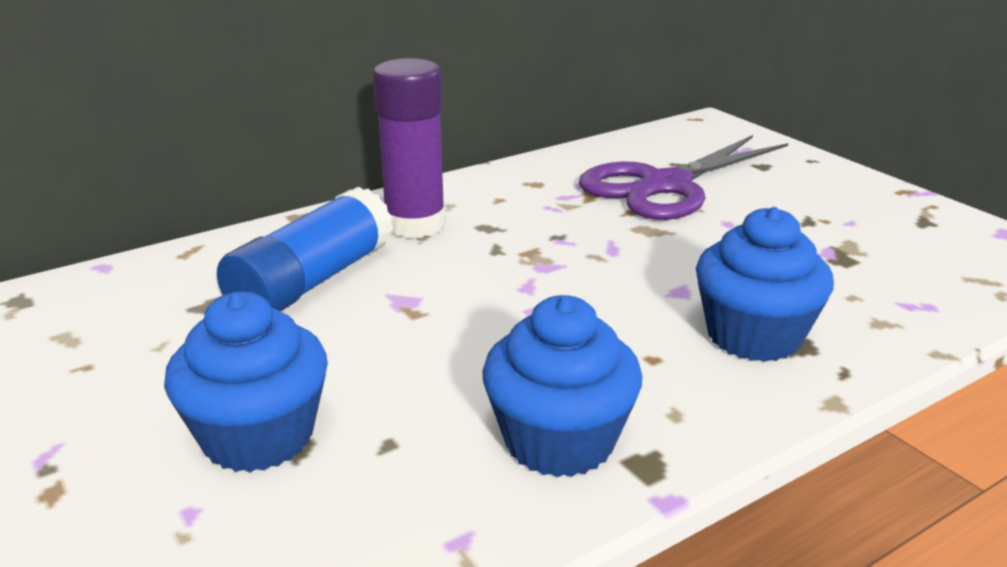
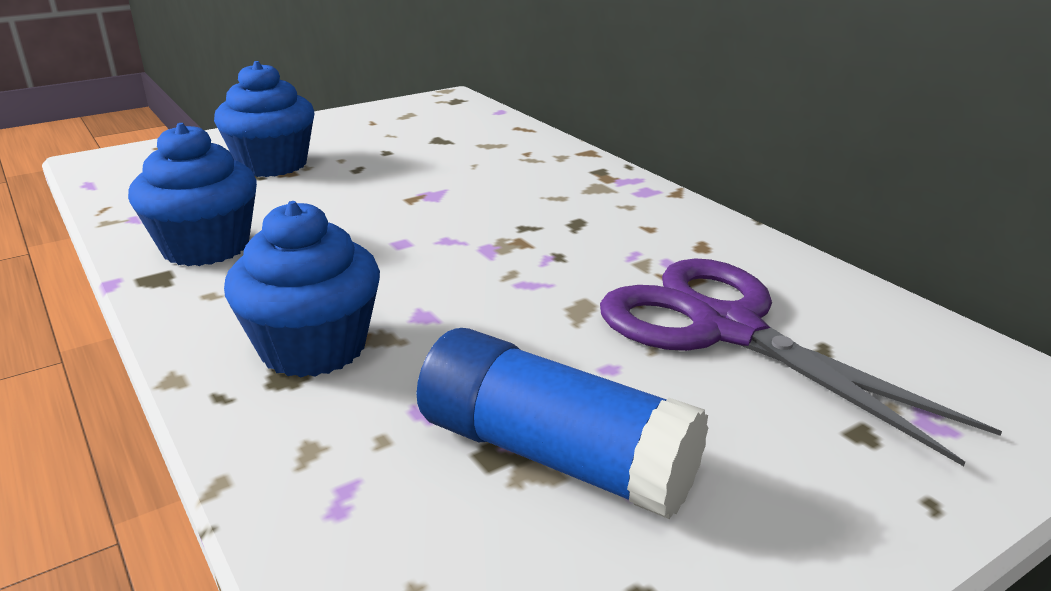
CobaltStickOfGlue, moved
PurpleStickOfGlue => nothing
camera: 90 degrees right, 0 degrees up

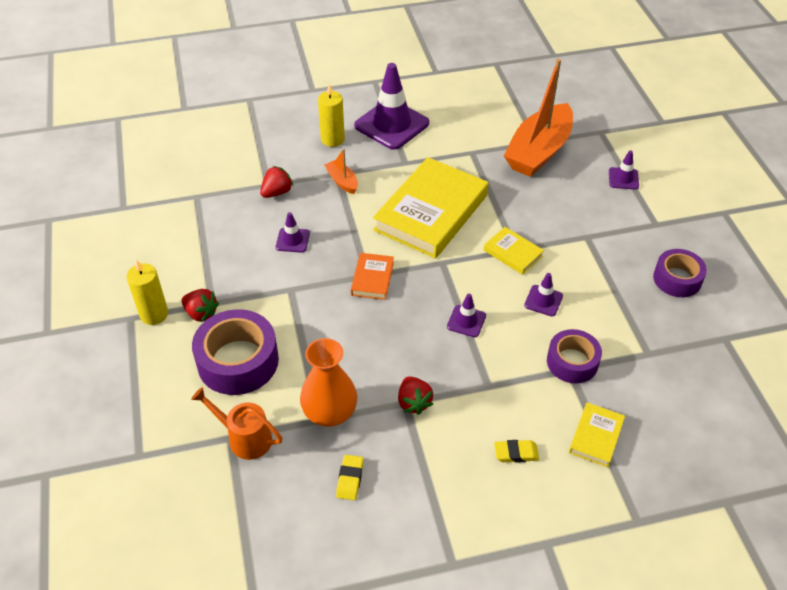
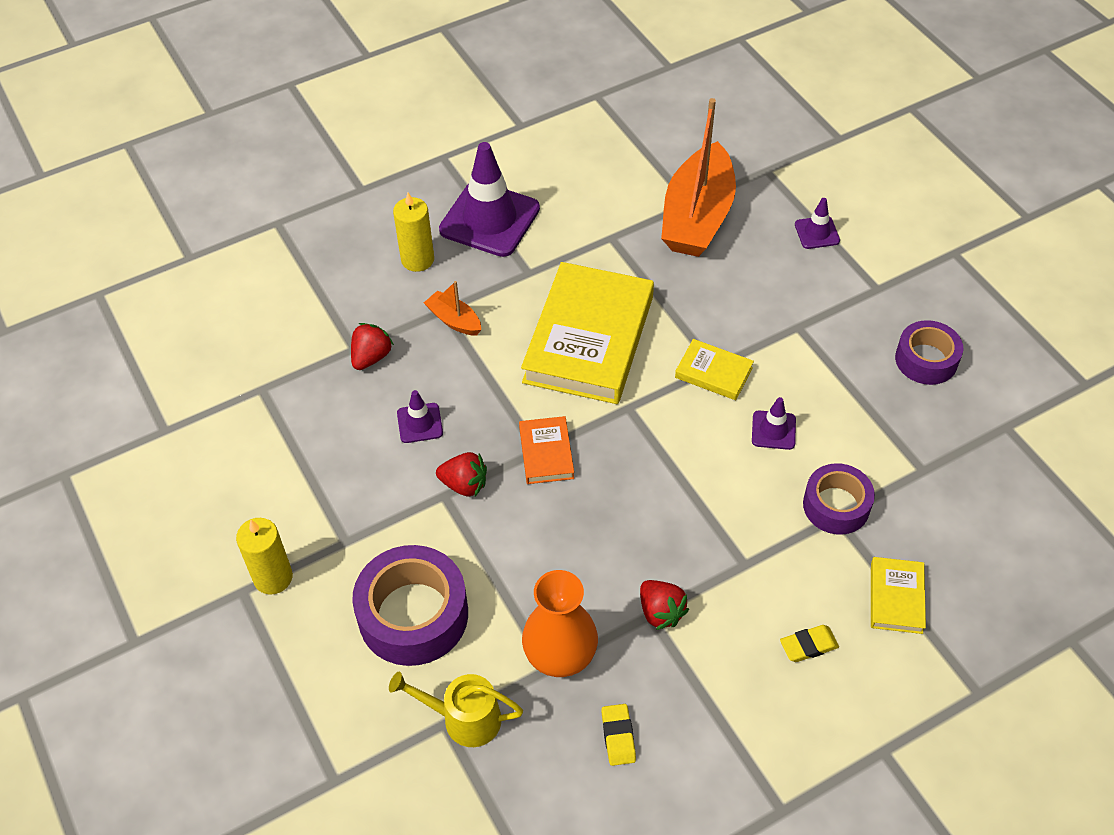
RedToyStrawberry (1st from left in the first image) => RedToyStrawberry (2nd from left), moved
OrangeColouredWateringPot => GoldenWateringPot
PurpleRoadCone (3rd from left) => nothing
camera: 15 degrees left, 5 degrees up

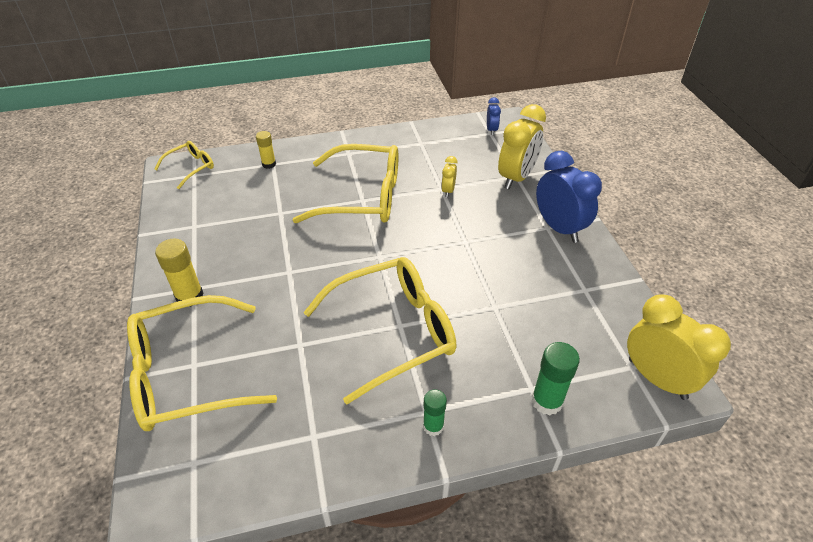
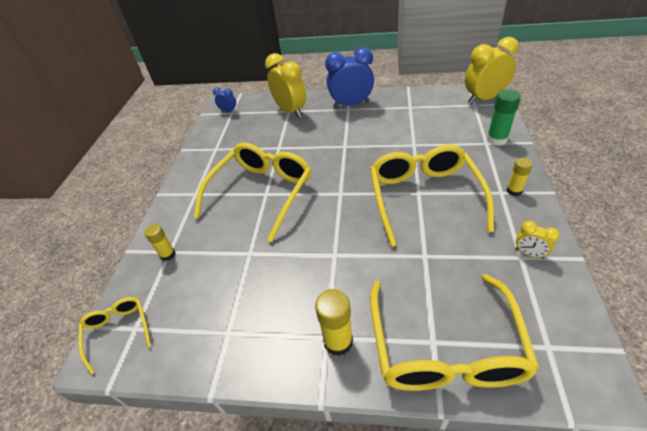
LeafGreenStickOfGlue (1st from left) => GoldenStickOfGlue (3rd from left)
GoldenBedsideClock (1st from left in the first image) => GoldenBedsideClock (3rd from left), moved
camera: 65 degrees left, 0 degrees up

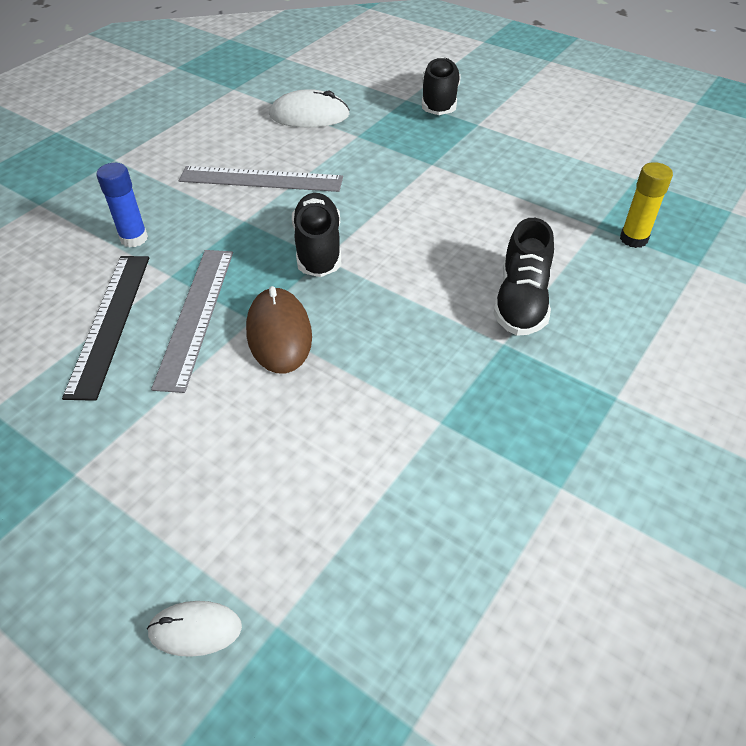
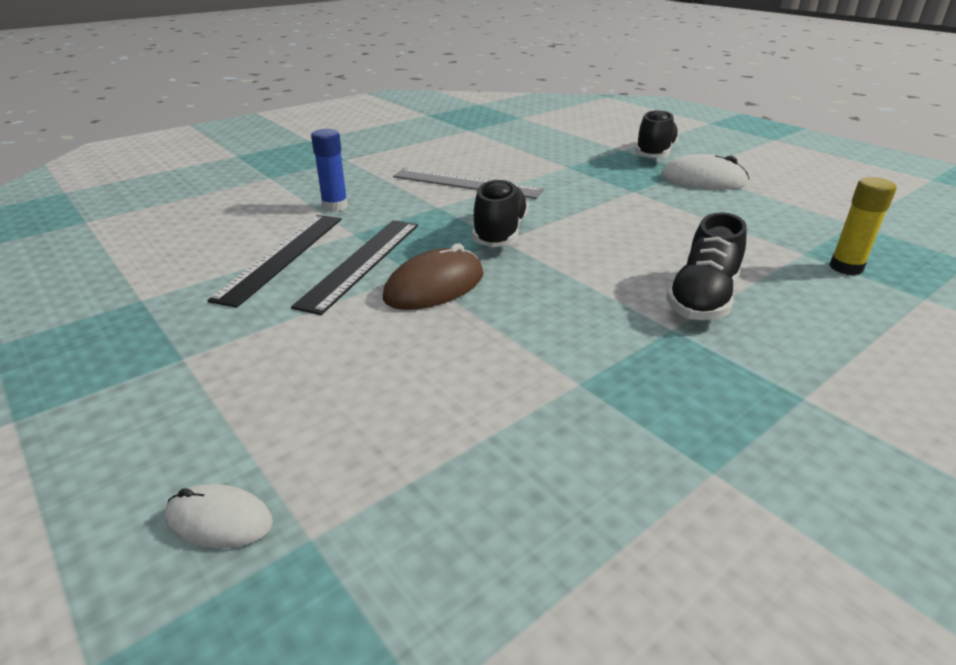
GreyStraightedge (1st from left) => EbonyStraightedge (2nd from left)
BrownPcMouse, 45 degrees clockwise
WhitePcMouse (2nd from left), moved
camera: 15 degrees right, 15 degrees down

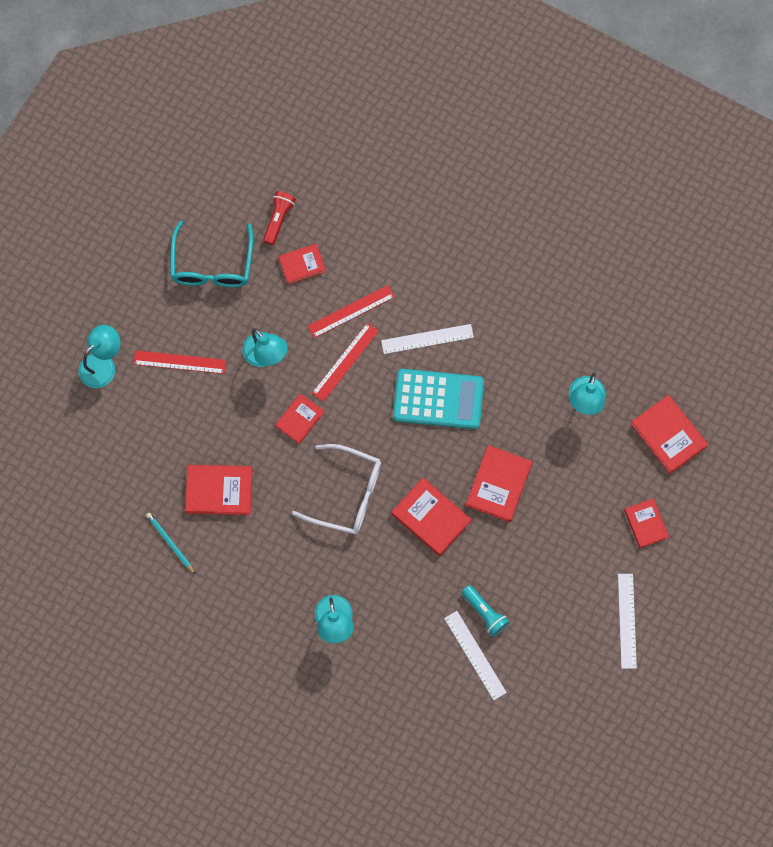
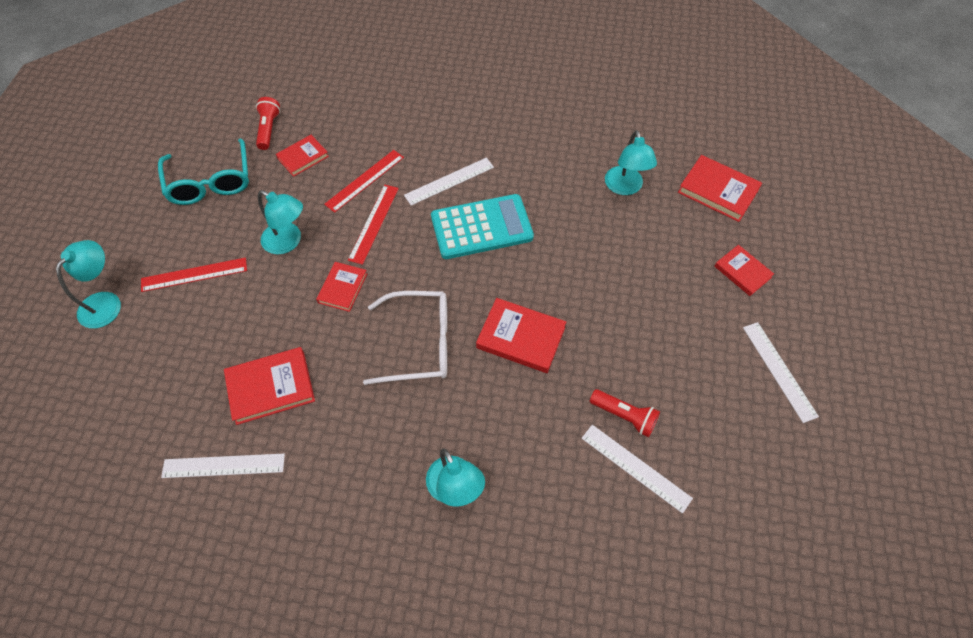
TealPencil => WhiteStraightedge (1st from left)
TealTorch => RedTorch (2nd from left)
RedHardback (5th from left) => nothing
camera: 20 degrees left, 15 degrees down

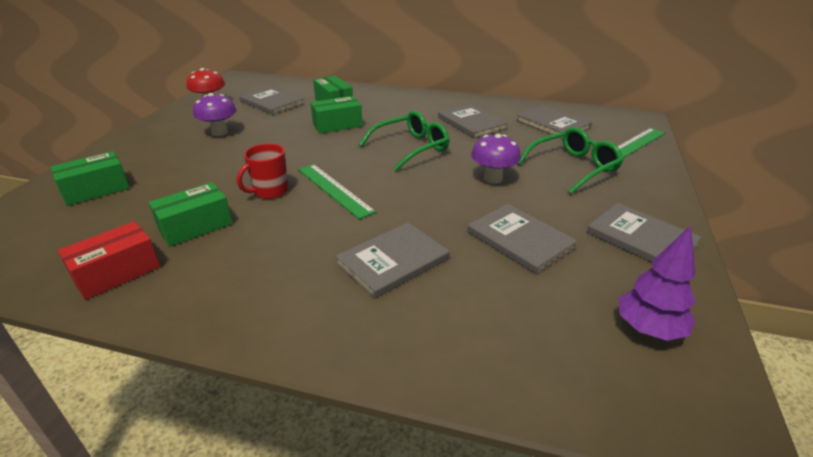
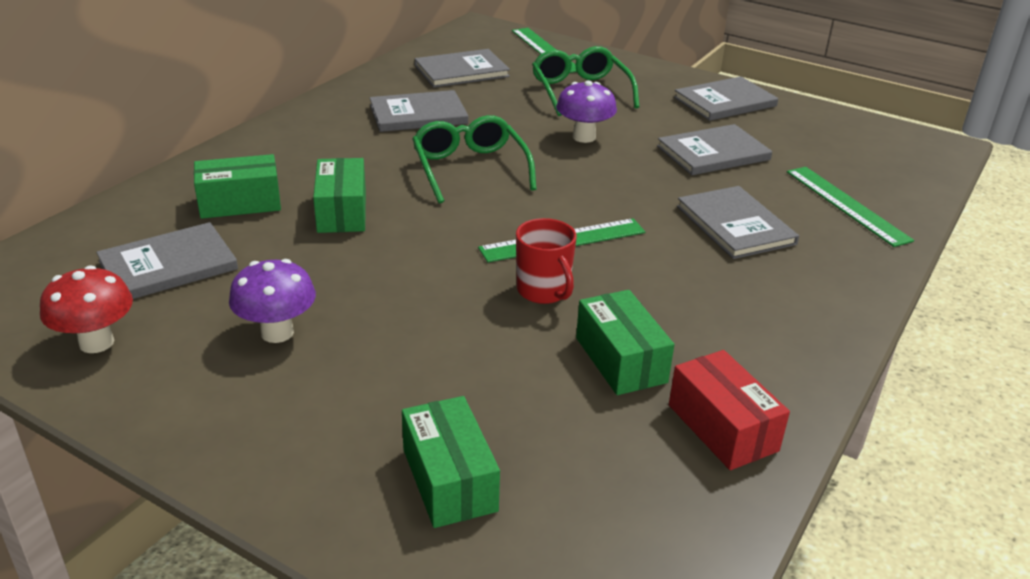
PurpleFirTree => nothing
nothing => LeafGreenStraightedge (3rd from left)
camera: 75 degrees left, 0 degrees up

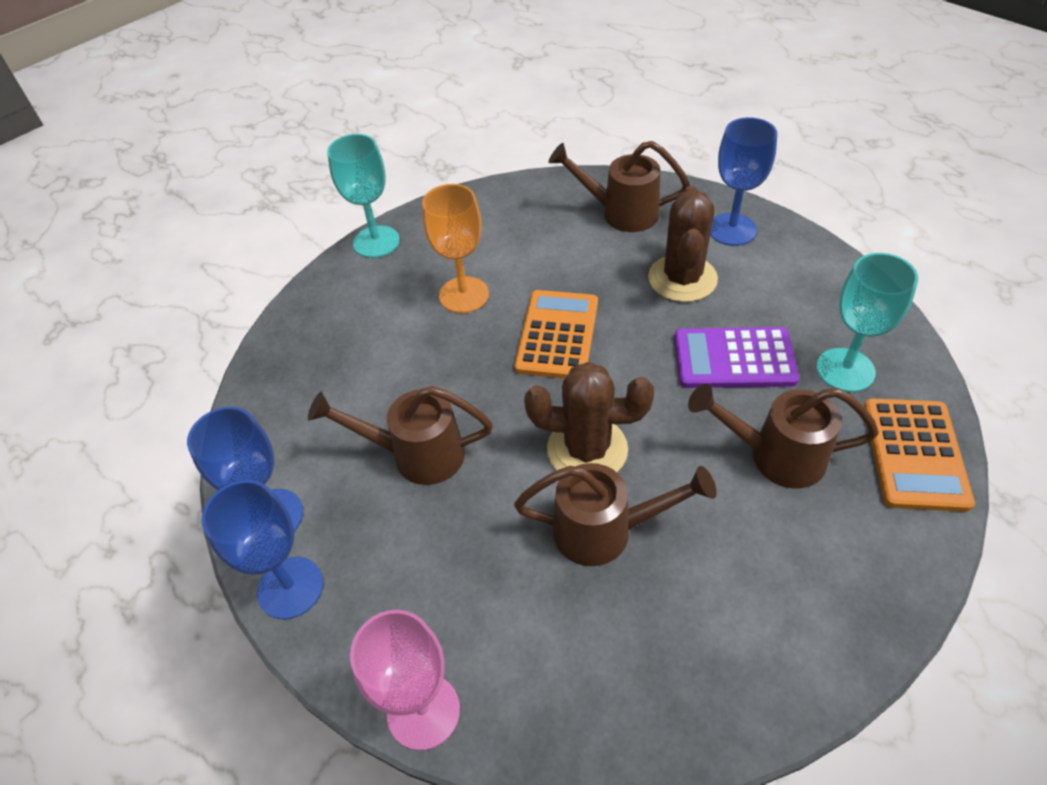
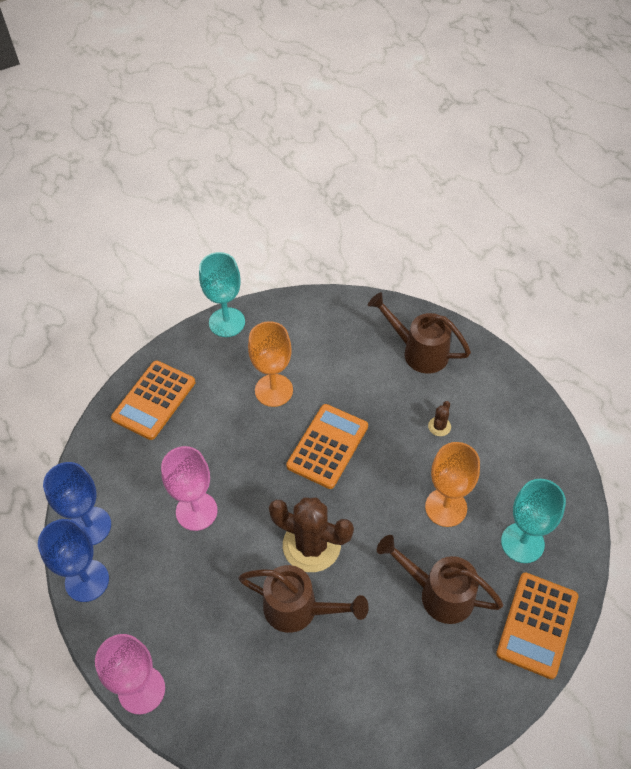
BrownWateringPot (1st from left) => PinkChalice (2nd from left)
BrownSaguaroCactus (2nd from left), x0.43
PurplePocketCalculator => OrangeColouredChalice (2nd from left)
CobaltChalice (3rd from left) => nothing
nothing => OrangeColouredPocketCalculator (1st from left)
camera: 15 degrees right, 5 degrees up

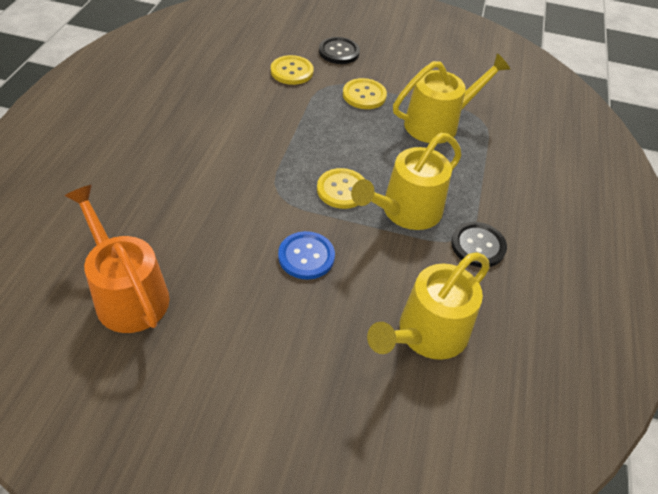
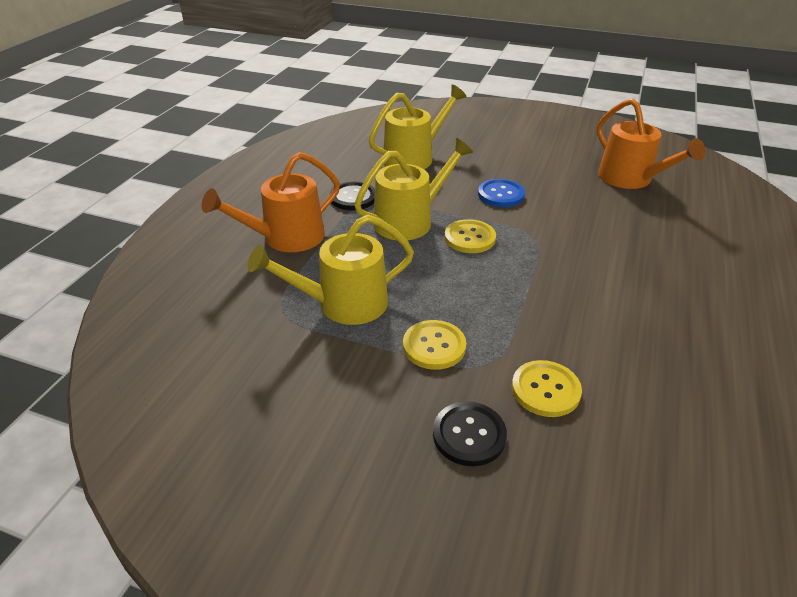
nothing => OrangeColouredWateringPot (1st from left)
camera: 170 degrees left, 10 degrees down

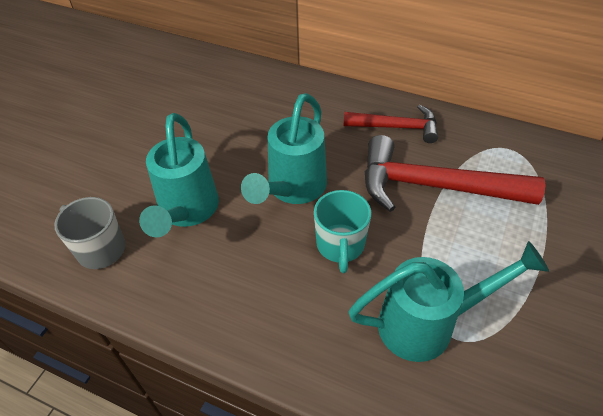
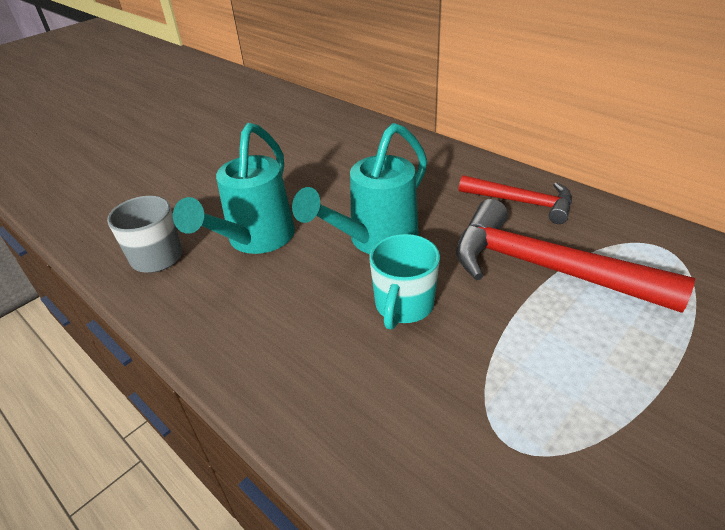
TealWateringPot (3rd from left) => nothing
camera: 20 degrees right, 10 degrees down

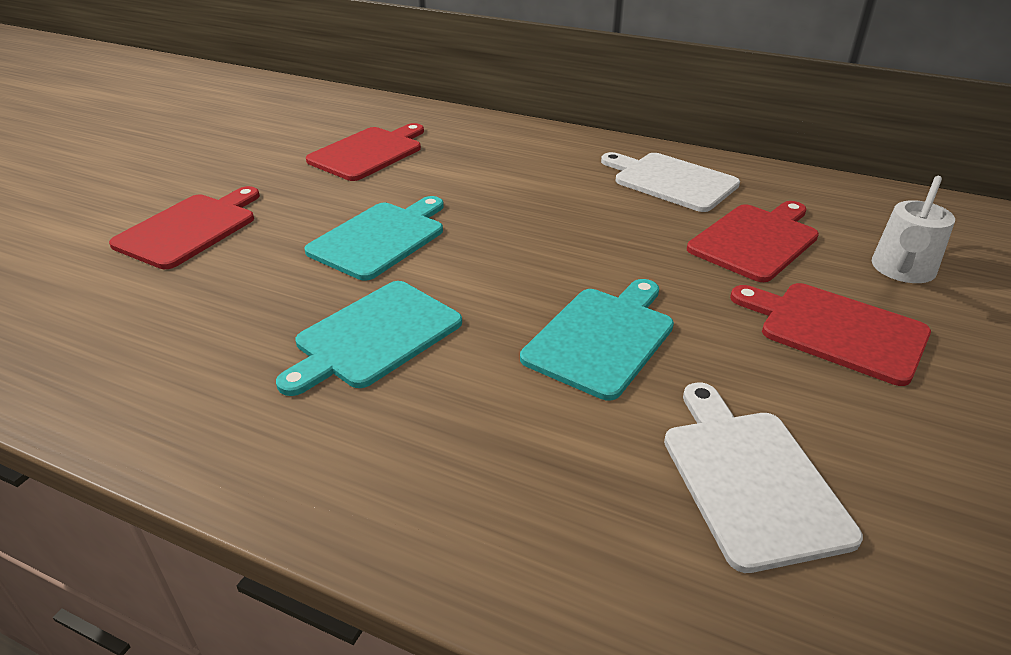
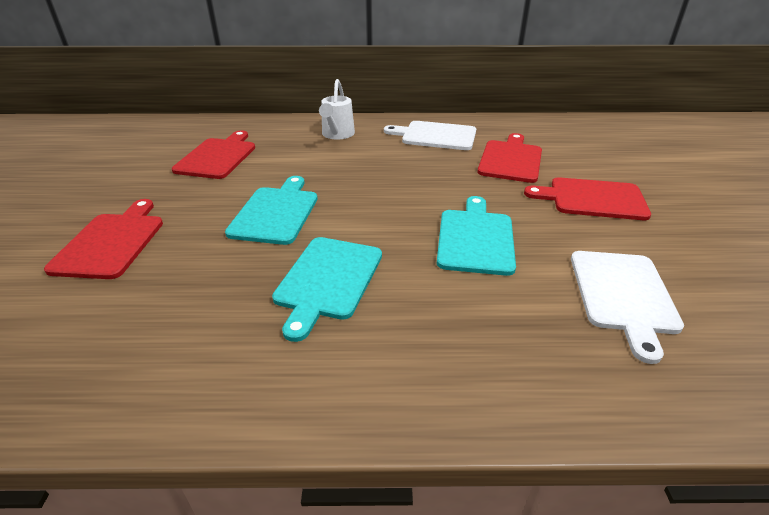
WhiteChoppingBoard (2nd from left), 135 degrees counterclockwise
WhiteWateringPot, moved
camera: 25 degrees left, 0 degrees up

